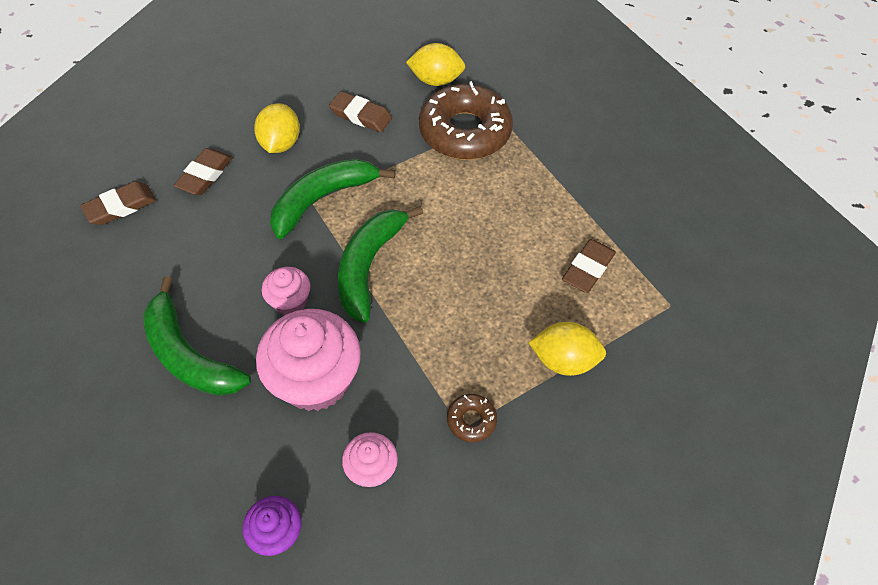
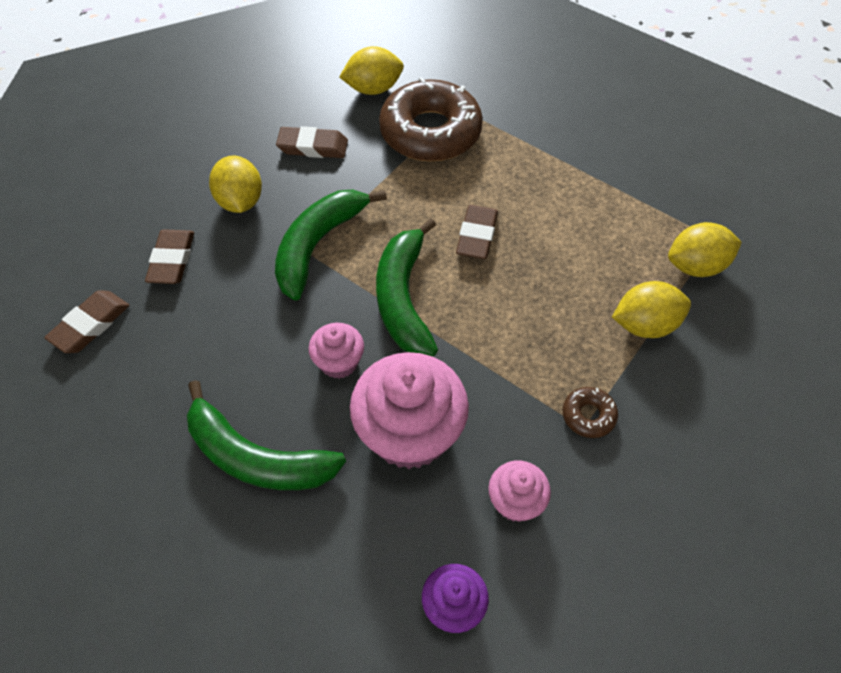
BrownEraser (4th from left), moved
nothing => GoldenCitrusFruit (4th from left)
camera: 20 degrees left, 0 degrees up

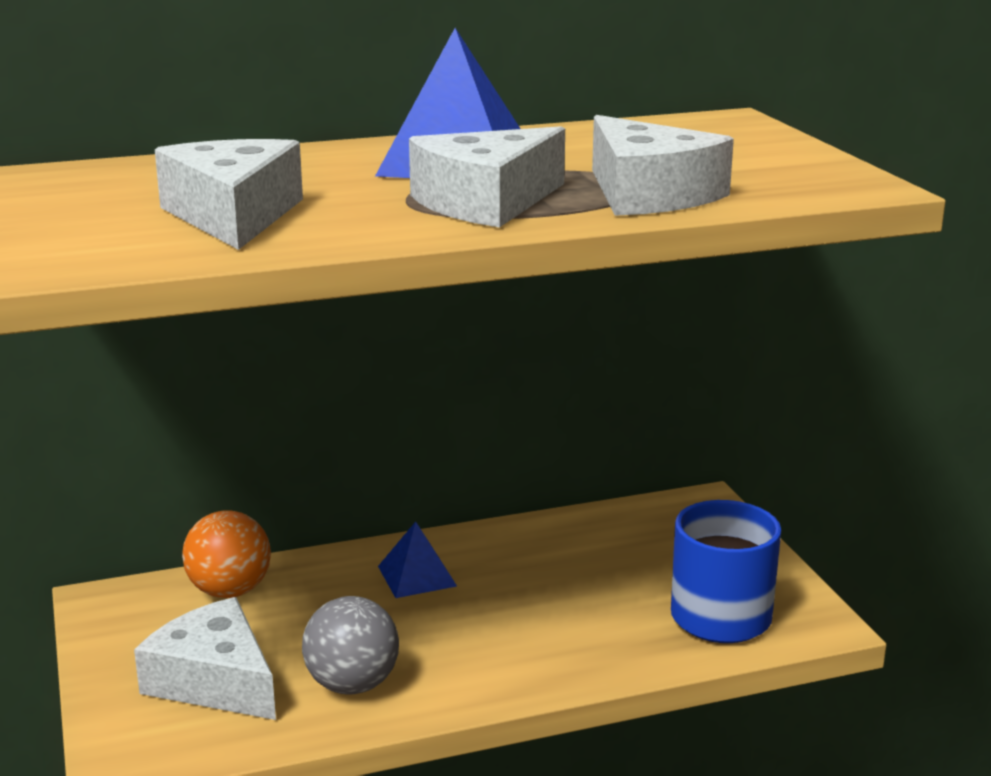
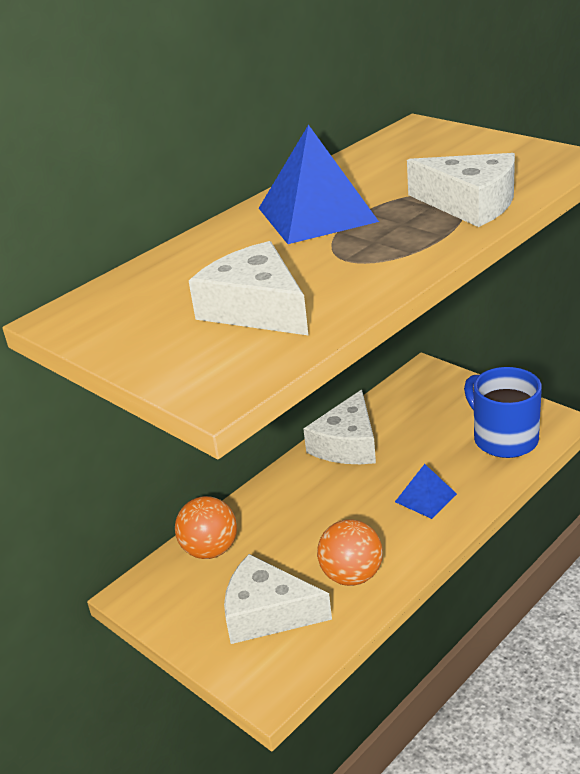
GreyBall => OrangeColouredBall (2nd from left)
CobaltPyramid (1st from left in the first image) => CobaltPyramid (2nd from left), moved
WhitePieceOfCheese (3rd from left), moved
camera: 25 degrees left, 10 degrees up

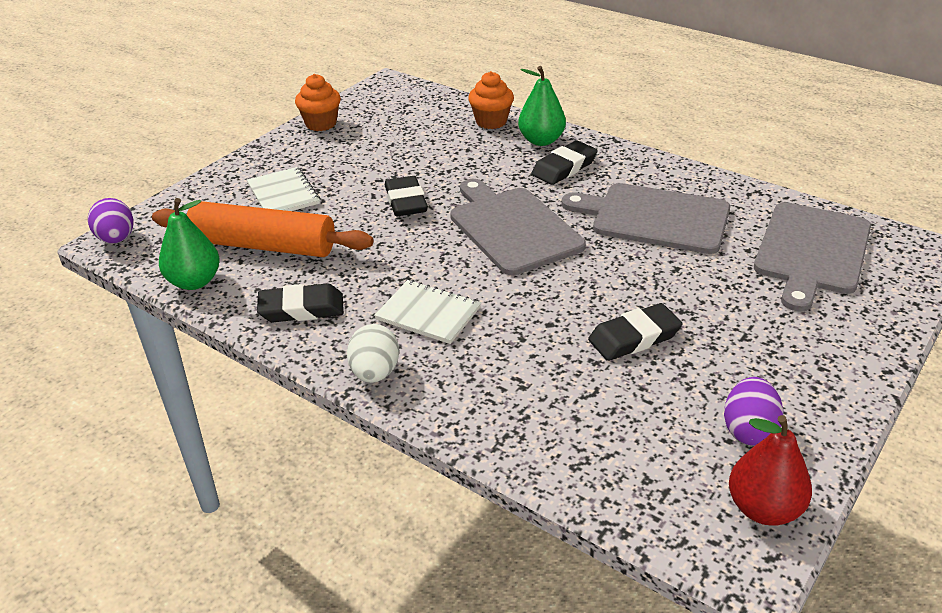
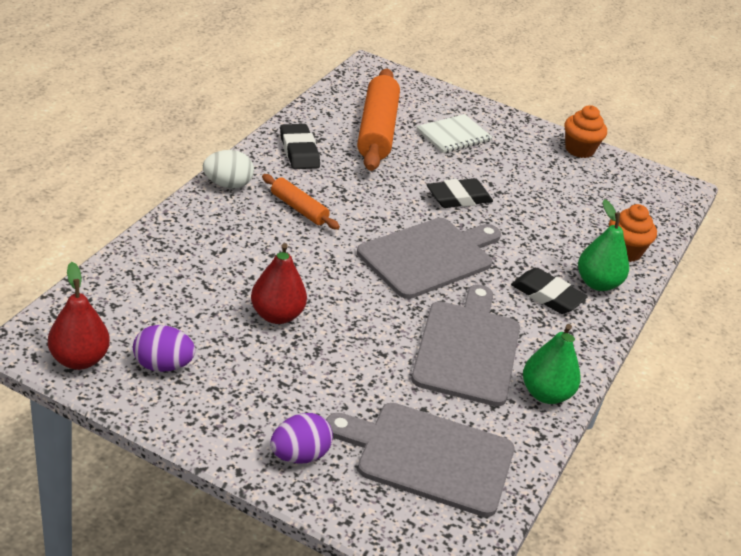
PurpleEgg (1st from left in the first image) => PurpleEgg (2nd from left), moved
LeafGreenToyPear (1st from left), moved
WhiteNotebook (2nd from left) => OrangeColouredPastryRoller (1st from left)
EbonyEraser (4th from left) => RedToyPear (2nd from left)
camera: 75 degrees right, 0 degrees up

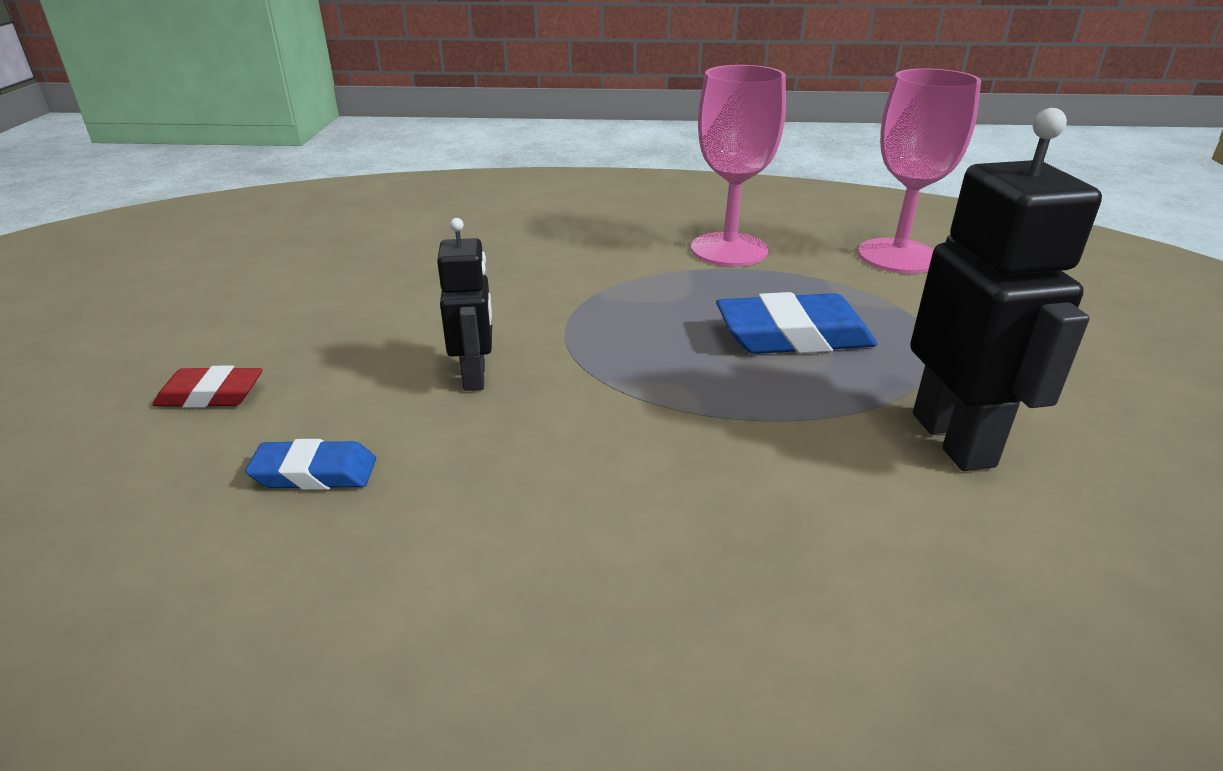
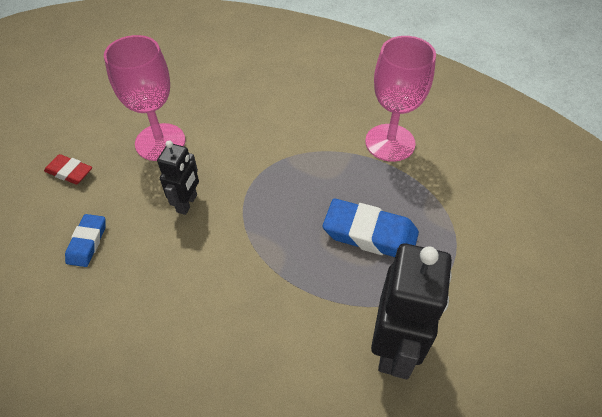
CobaltEraser (1st from left), 75 degrees clockwise
PinkChalice (2nd from left in the first image) => PinkChalice (1st from left), moved
camera: 25 degrees right, 20 degrees up

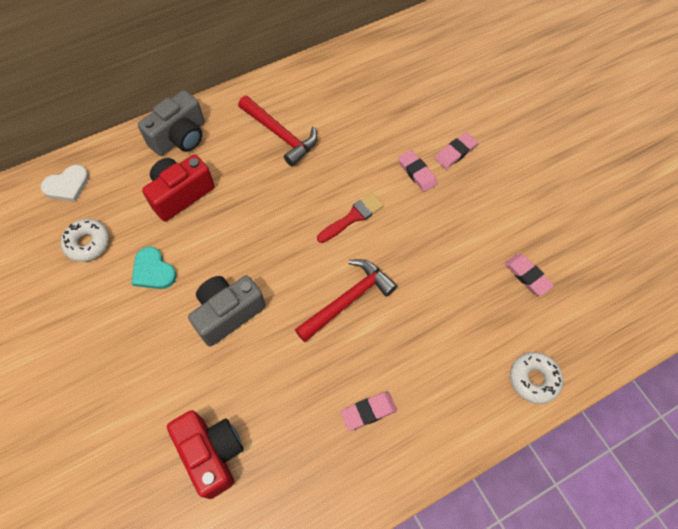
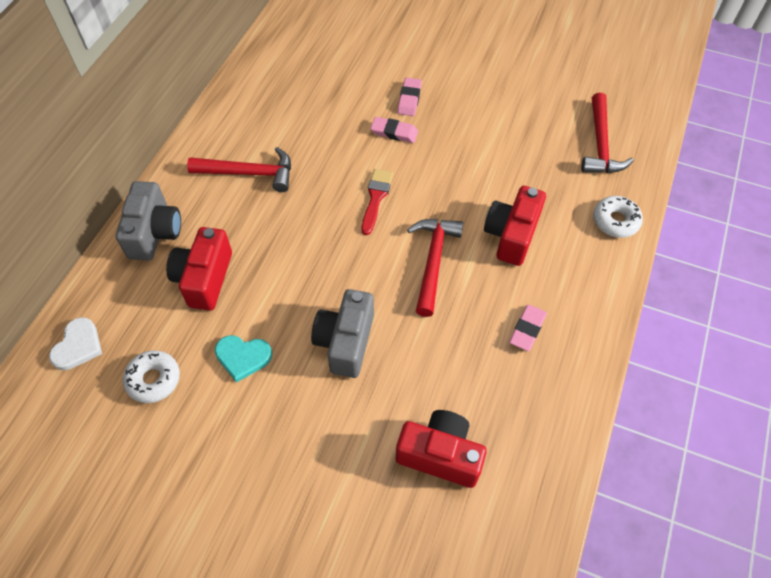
PinkEraser (4th from left) => nothing
nothing => RedPhotoCamera (3rd from left)
nothing => RedCarpenter'sHammer (3rd from left)
camera: 40 degrees left, 5 degrees down

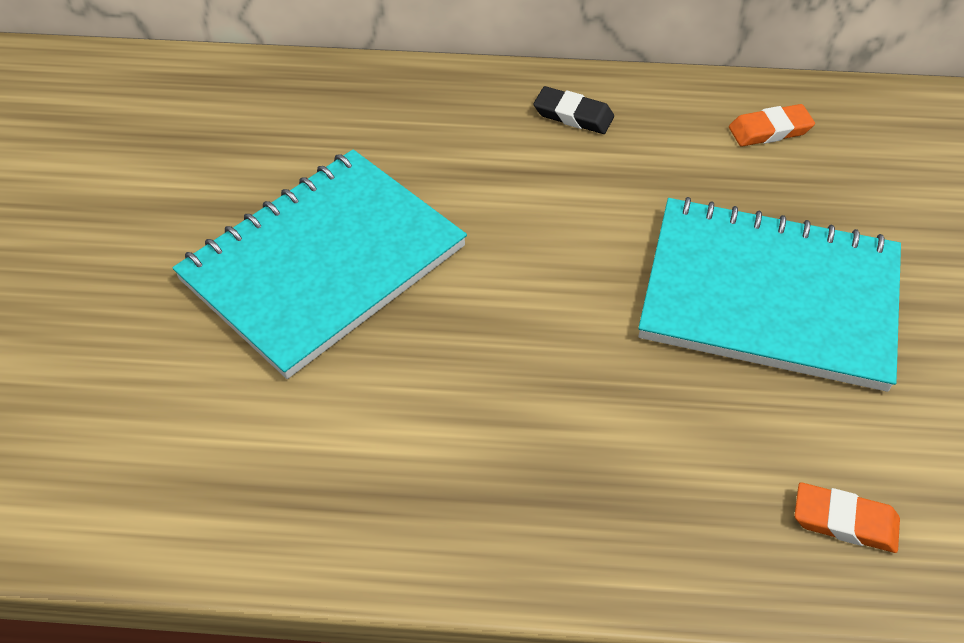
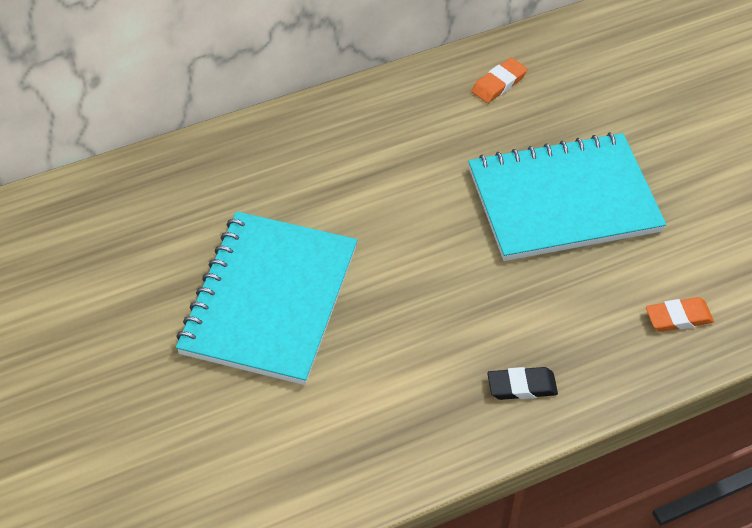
EbonyEraser, moved
camera: 30 degrees left, 0 degrees up

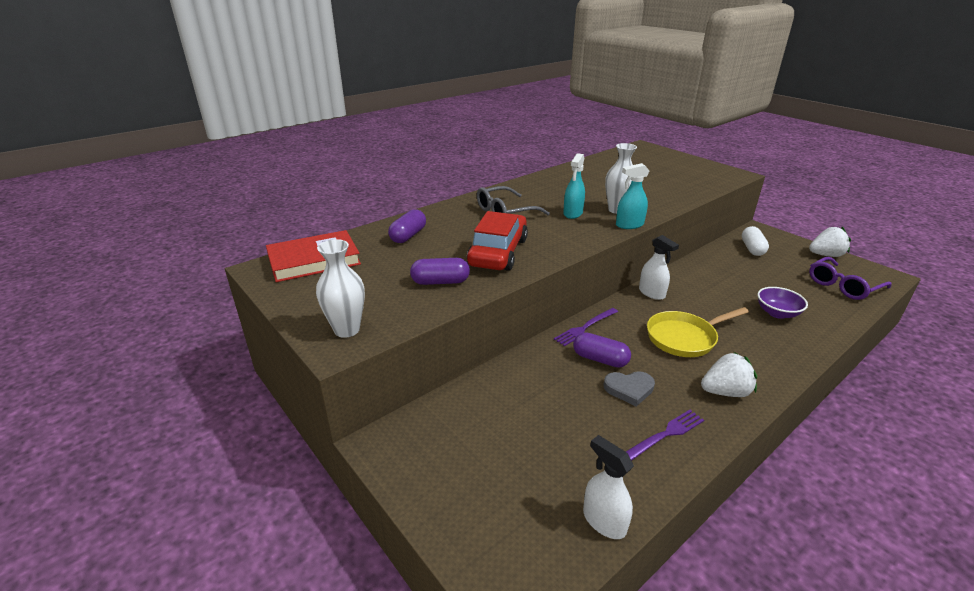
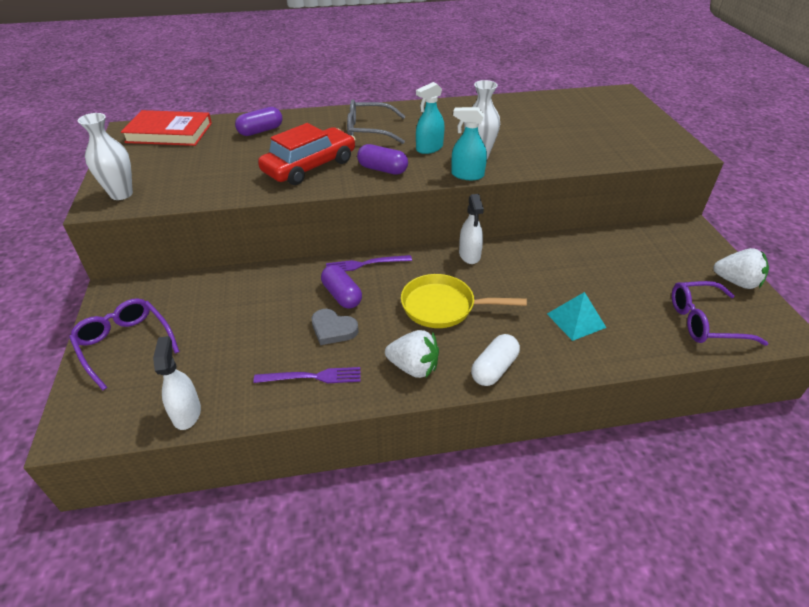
PurplePillShape (2nd from left in the first image) => PurplePillShape (3rd from left), moved
WhitePillShape, moved
PurpleDeepDish => TealPyramid
nothing => PurpleSpectacles (1st from left)
camera: 30 degrees right, 10 degrees up

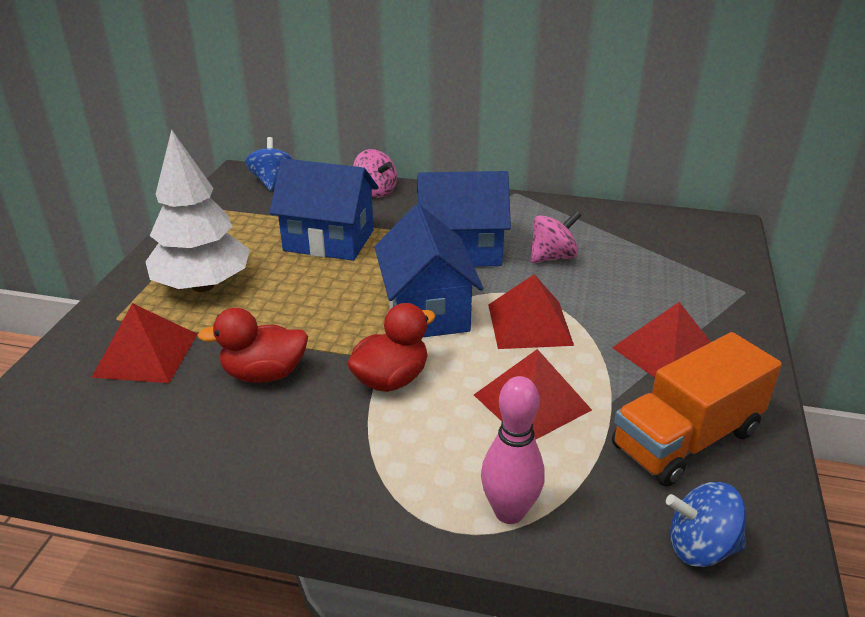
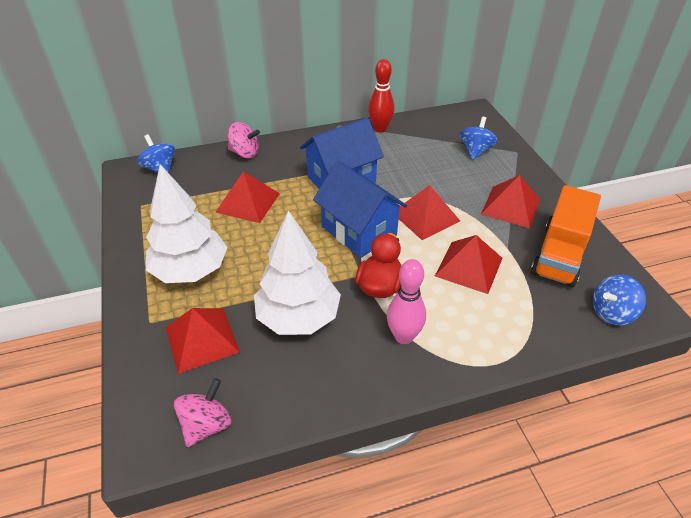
RedRubberDuck (1st from left) => WhiteFirTree (2nd from left)
CobaltCottage (1st from left) => RedPyramid (2nd from left)
PinkSkittle, moved
PinkWhirligig (2nd from left in the first image) => PinkWhirligig (1st from left), moved
nothing => RedSkittle
nothing => CobaltWhirligig (2nd from left)
camera: 30 degrees left, 10 degrees up

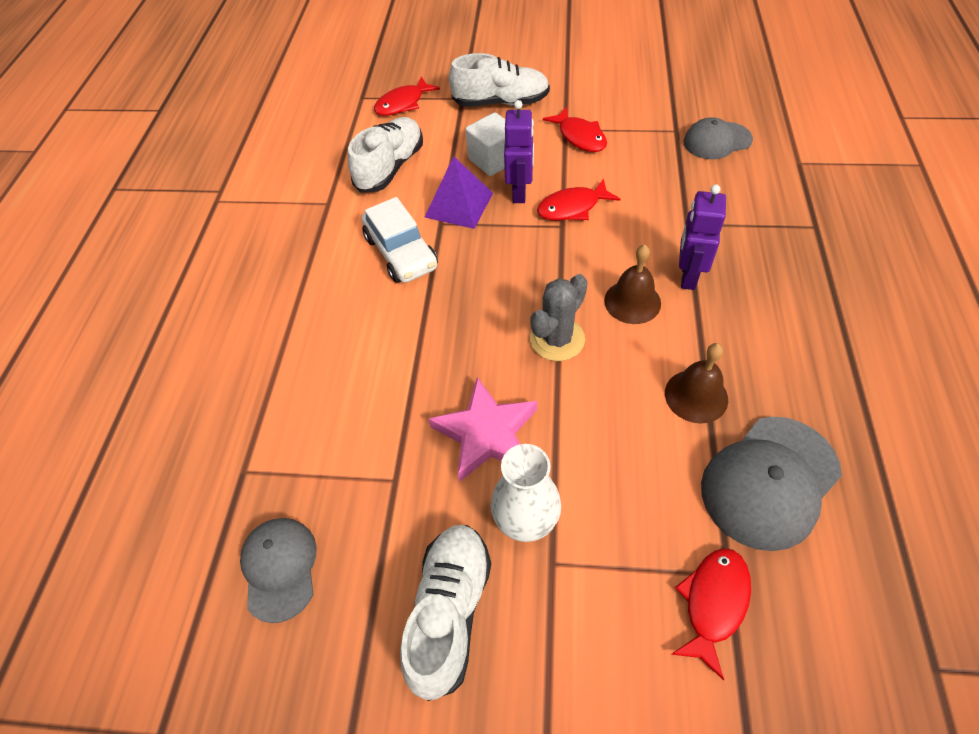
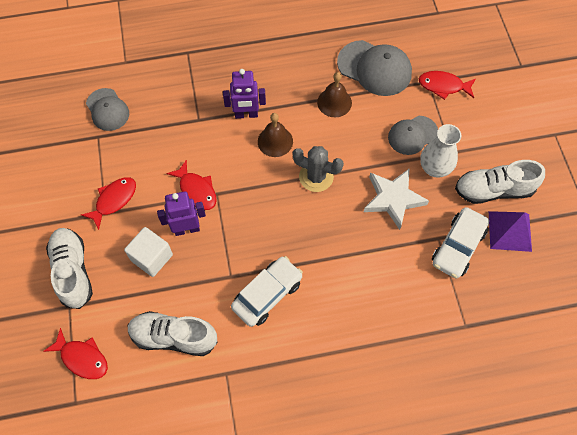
GreyBaseballCap (1st from left in the first image) => GreyBaseballCap (3rd from left), moved
PurplePyramid, moved
PinkStar => WhiteStar
nothing => WhiteToyCar (2nd from left)
camera: 110 degrees left, 10 degrees up

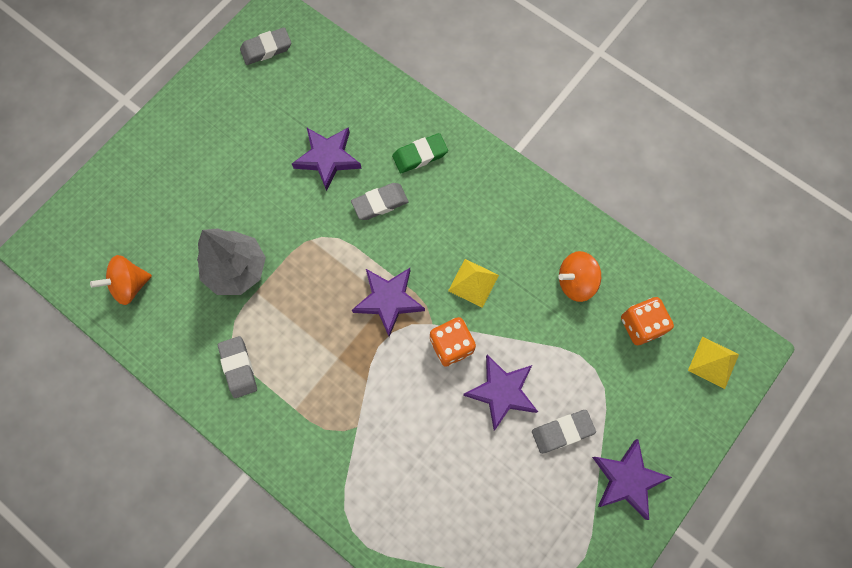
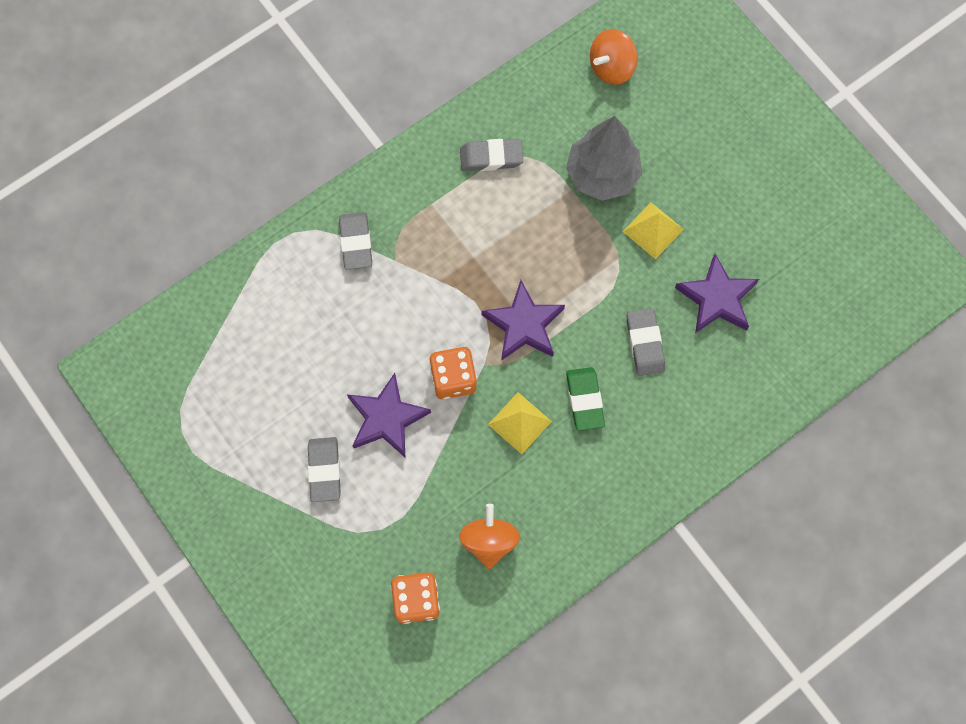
OrangeColouredWhirligig (1st from left in the first image) => OrangeColouredWhirligig (2nd from left), 120 degrees counterclockwise
GreyEraser (2nd from left), moved
LeafGreenEraser, moved
PurpleStar (4th from left) => nothing
GoldenPyramid (2nd from left), moved
camera: 105 degrees right, 0 degrees up

